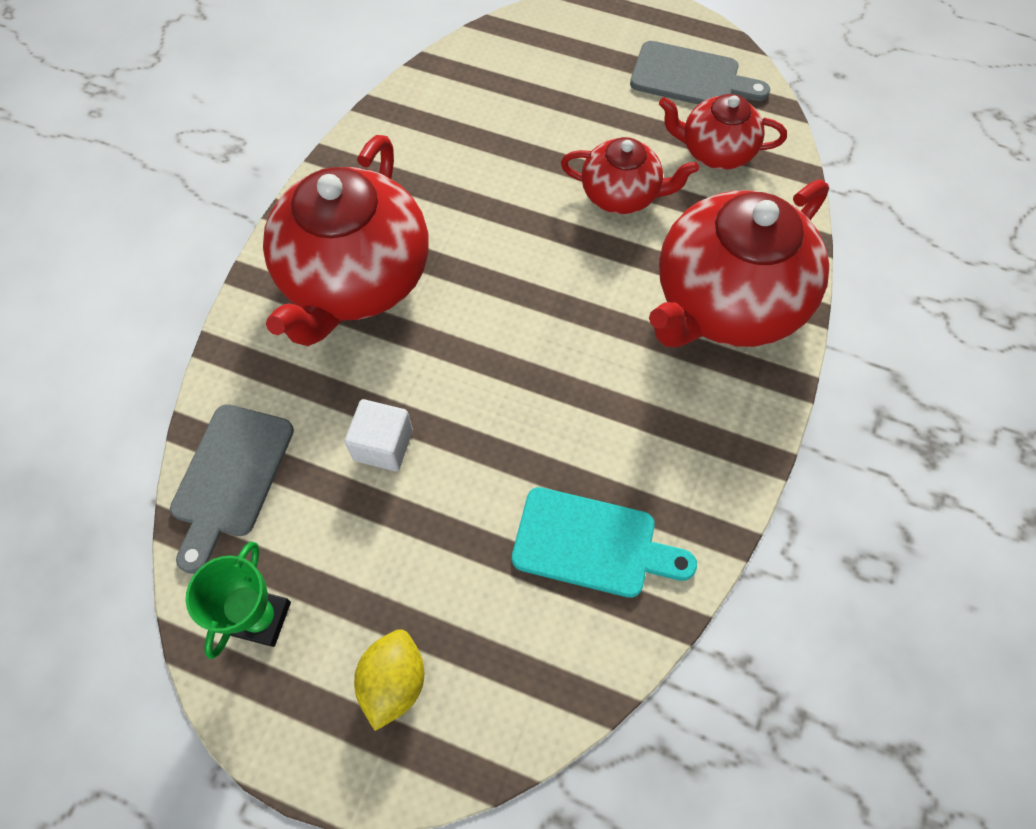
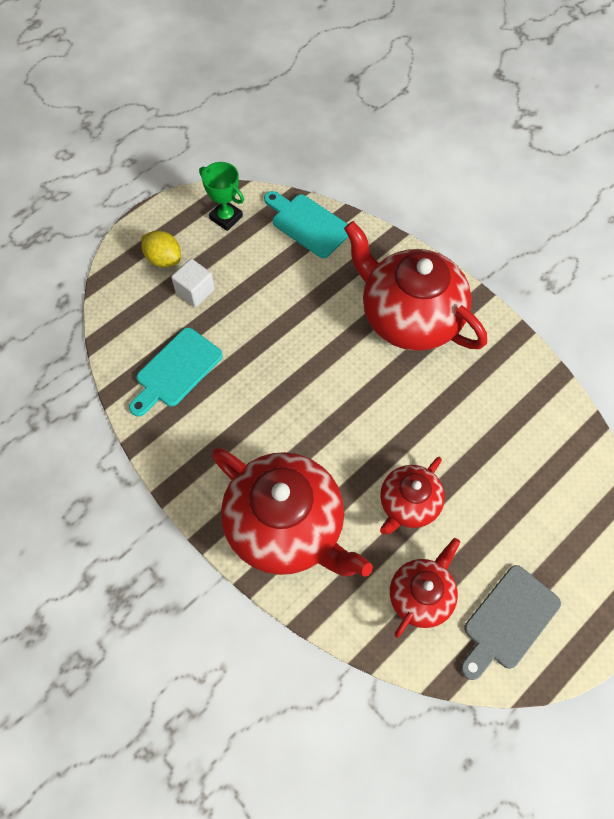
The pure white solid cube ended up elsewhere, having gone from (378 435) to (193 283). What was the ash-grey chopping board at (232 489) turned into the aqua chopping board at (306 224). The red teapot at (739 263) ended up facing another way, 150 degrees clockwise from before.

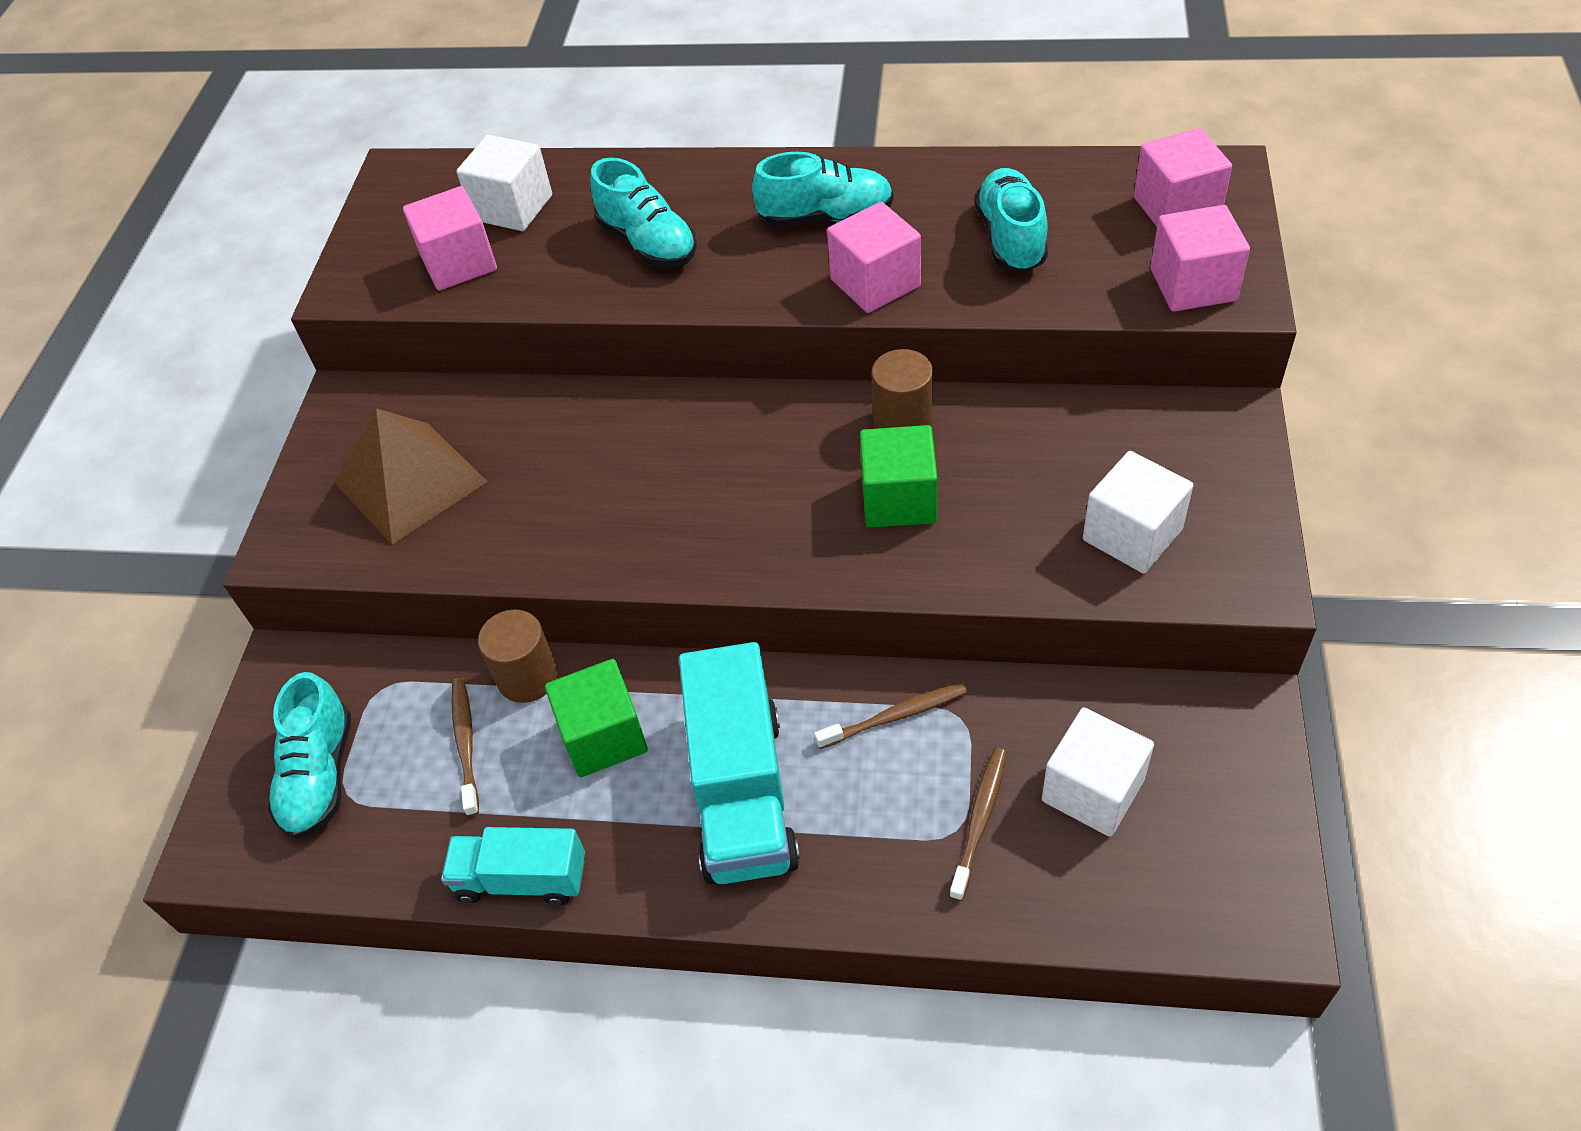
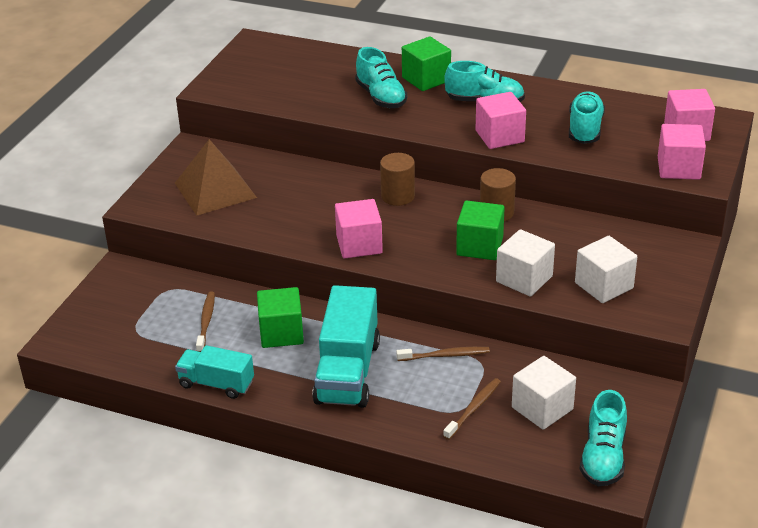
The second view gained the emerald solid cube at (426 64). The aqua sneaker ended up elsewhere, having gone from (309 755) to (603 438). The rosy solid cube ended up elsewhere, having gone from (450 238) to (359 228). The pure white solid cube ended up elsewhere, having gone from (504 183) to (525 262). The brown cylinder shape ended up elsewhere, having gone from (518 656) to (397 179).

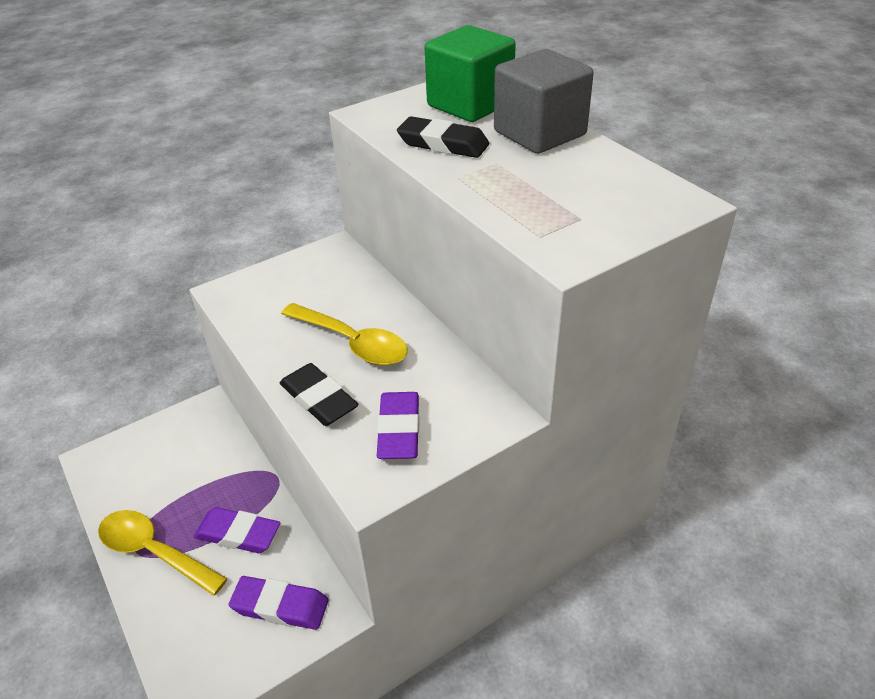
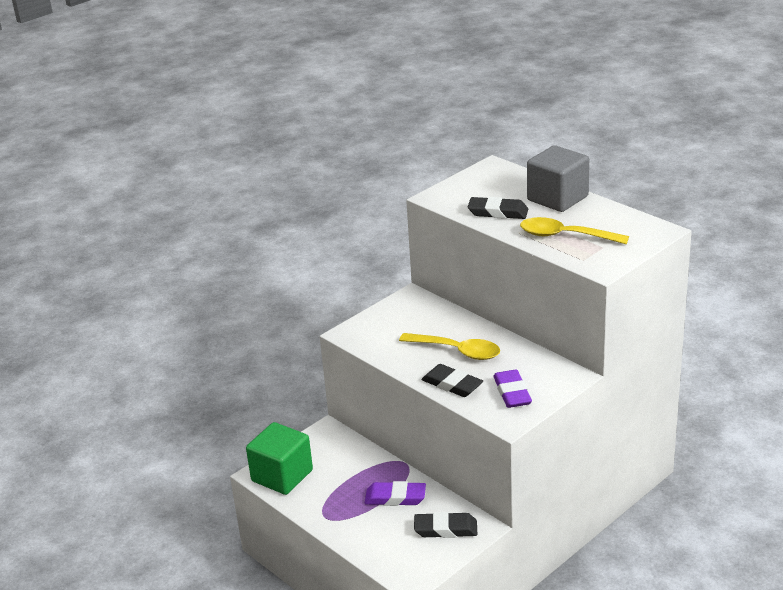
The yellow teaspoon ended up elsewhere, having gone from (163 553) to (574 231). The emerald solid cube ended up elsewhere, having gone from (470 73) to (279 458). What was the royal purple gum eraser at (278 603) turned into the jet-black gum eraser at (446 525).

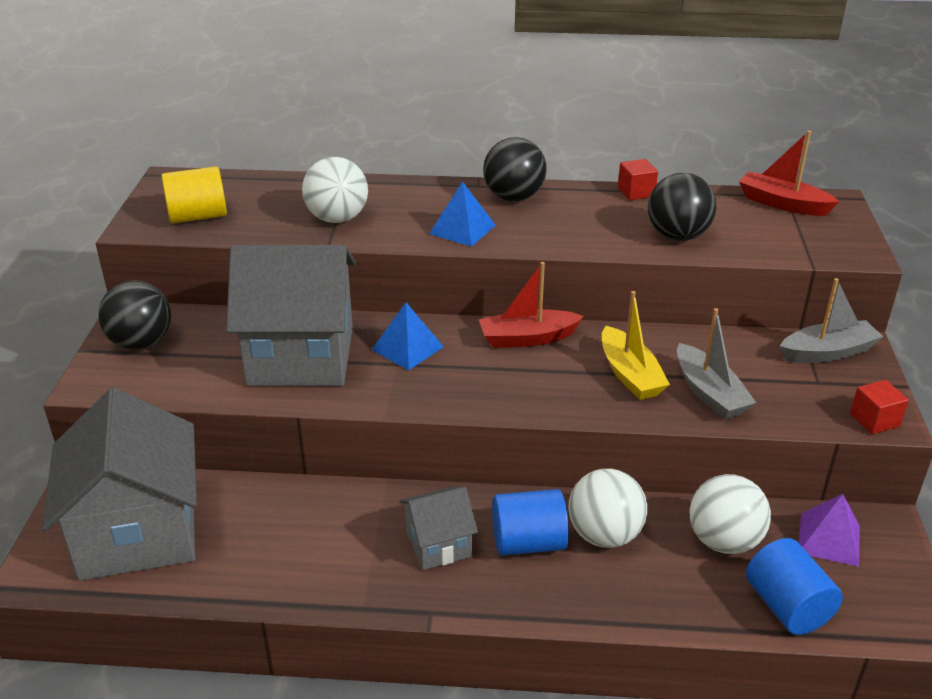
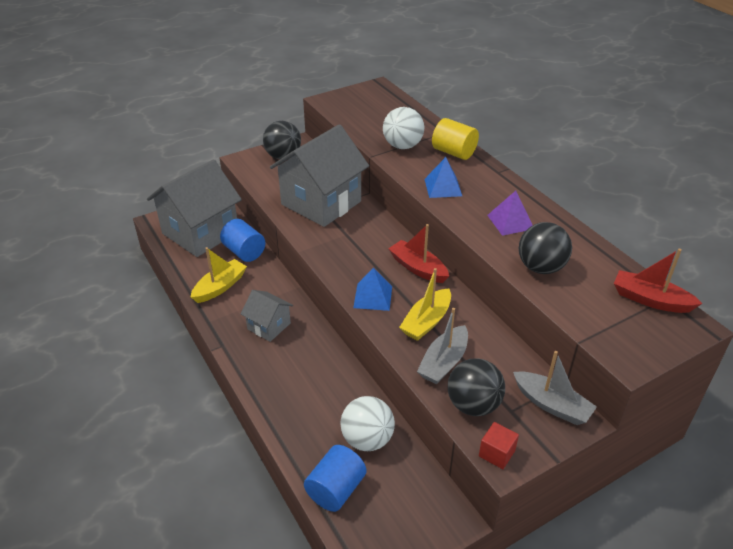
The second view lost the pure white ball at (608 508). The second view lost the red solid cube at (638 179). The second view gained the yellow toy boat at (219 275). The yellow cylinder shape ended up elsewhere, having gone from (194 195) to (455 139). The royal blue solid pyramid ended up elsewhere, having gone from (408 336) to (372 289). The jet-black ball ended up elsewhere, having gone from (515 169) to (476 387). The royal blue cylinder shape ended up elsewhere, having gone from (530 522) to (243 240). The royal purple solid pyramid ended up elsewhere, having gone from (829 530) to (510 213). The ash-grey cottage at (291 315) ended up facing another way, 75 degrees clockwise from before. The red toy boat at (789 173) ended up facing another way, 60 degrees counterclockwise from before.

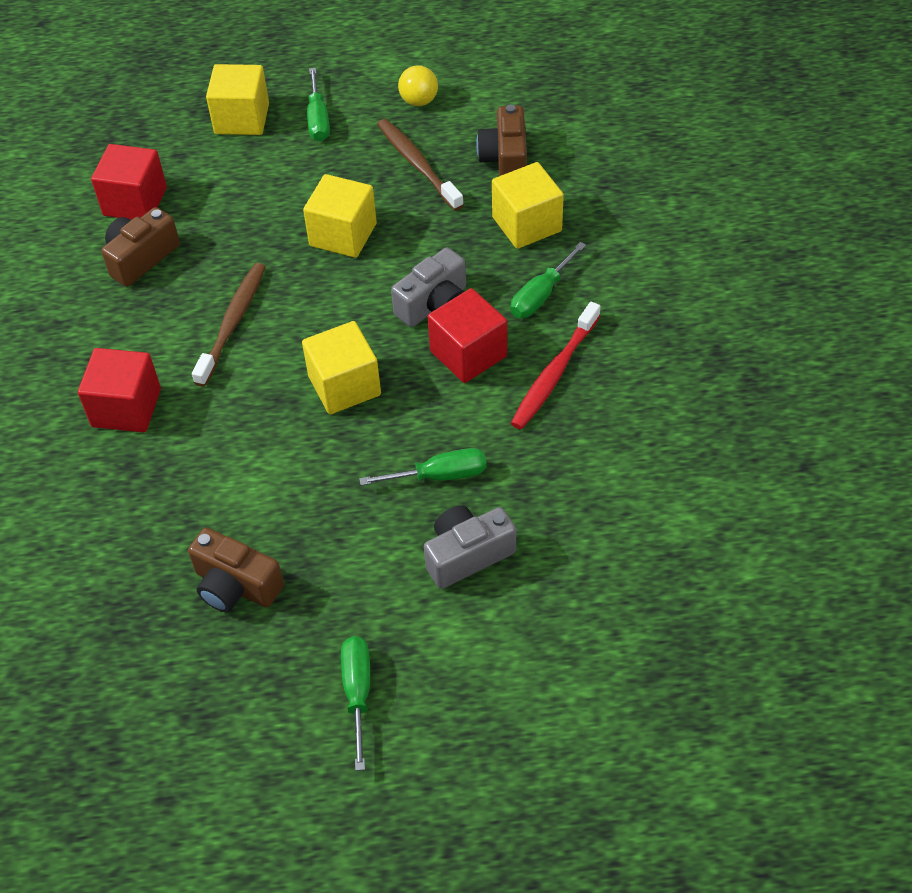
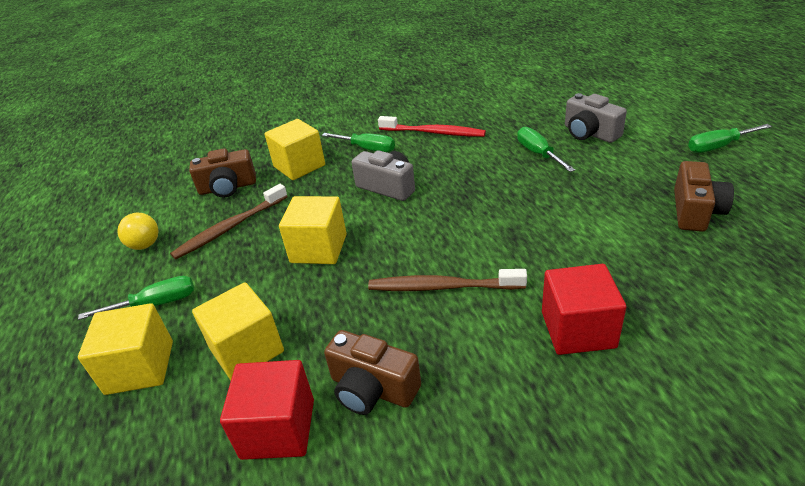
The second view lost the red solid cube at (467 335). The yellow solid cube ended up elsewhere, having gone from (341 367) to (238 331).

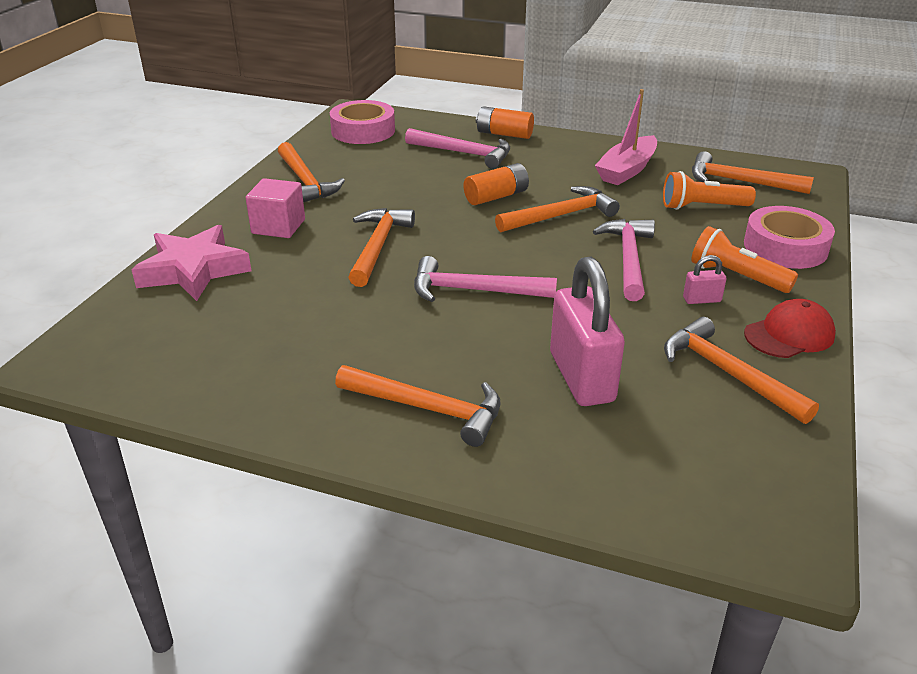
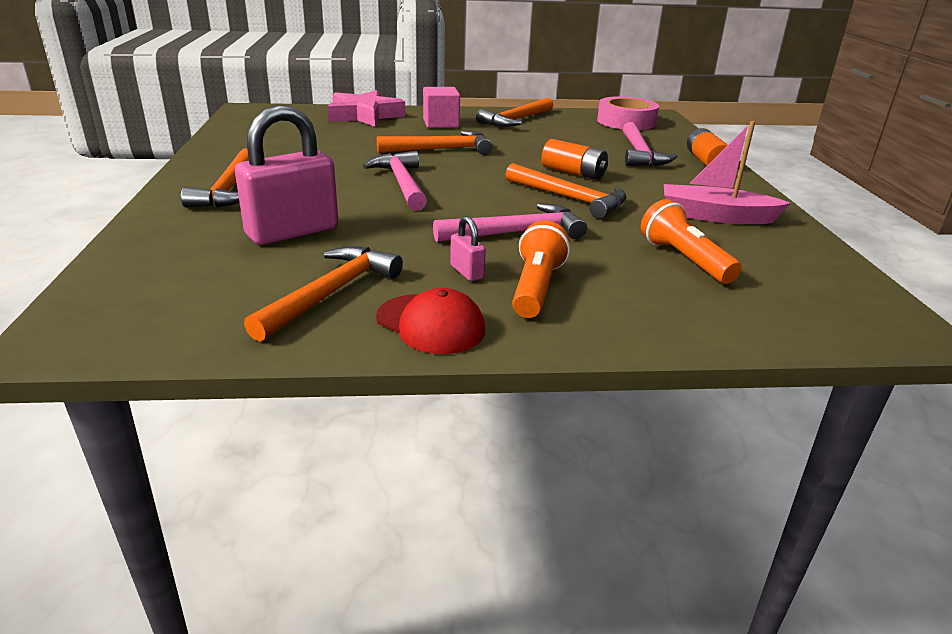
The second view lost the orange-coloured hammer at (753 172). The second view lost the rosy roll of tape at (789 237).

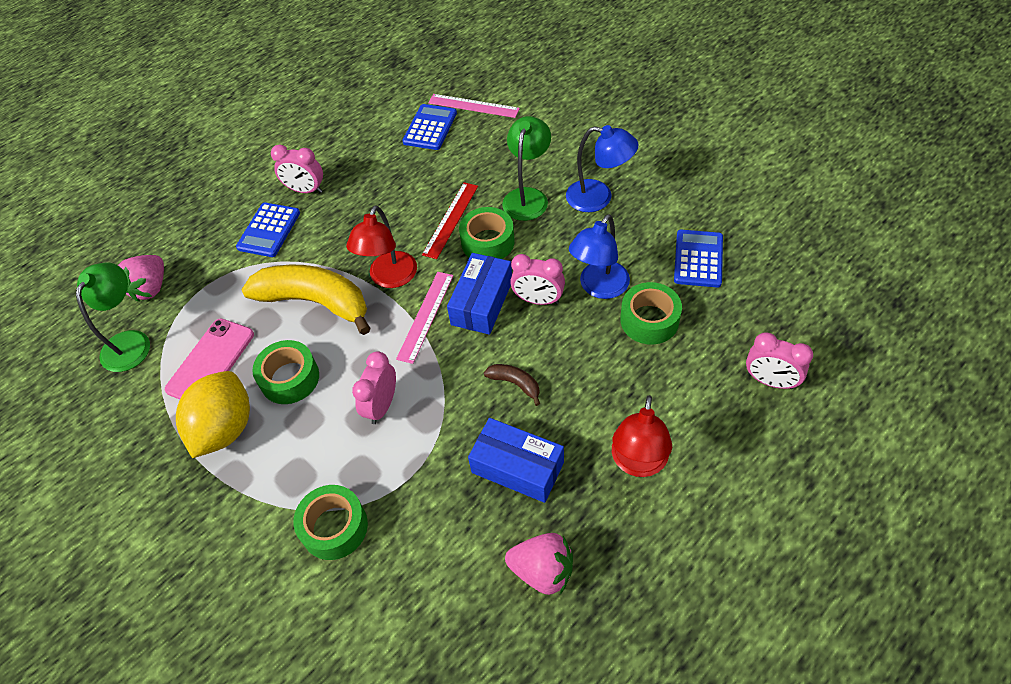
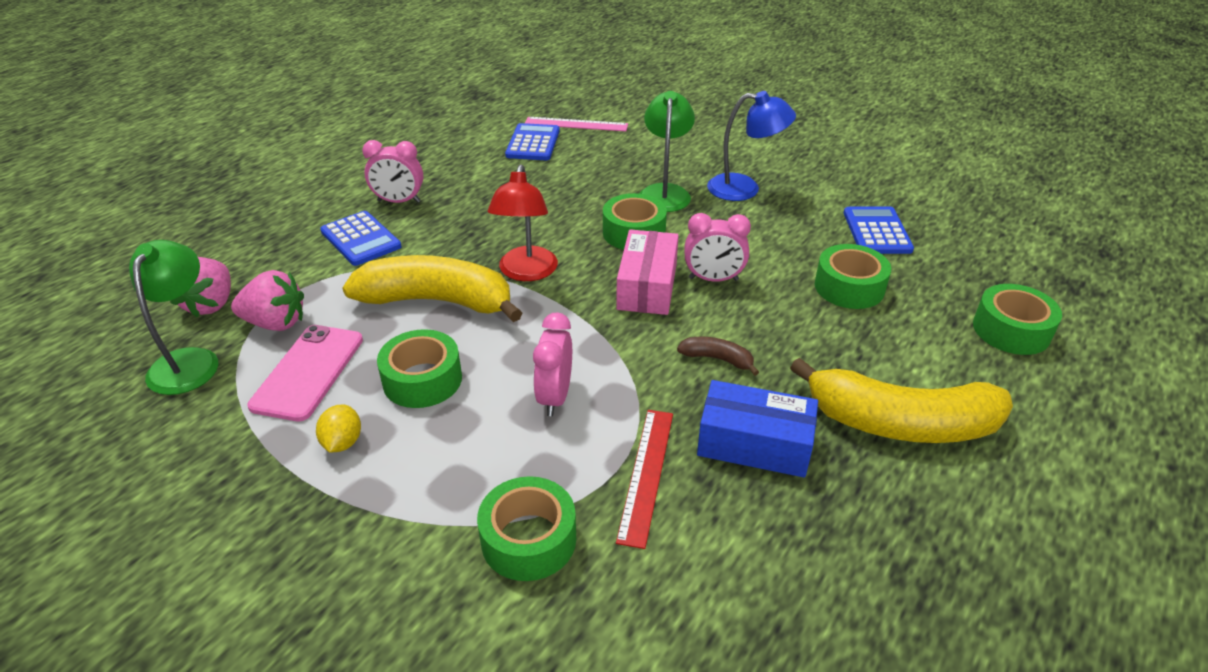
The second view lost the rosy straightedge at (424 318). The second view lost the royal blue reading lamp at (599 256). The red straightedge ended up elsewhere, having gone from (450 220) to (644 479). The rosy toy strawberry ended up elsewhere, having gone from (539 564) to (267 300). Where the red reading lamp stood at (642 436), the yellow banana came to stand at (901 400). Where the rosy alarm clock stood at (779 360), the emerald roll of tape came to stand at (1017 319). What was the royal blue parcel at (479 294) turned into the rosy parcel at (647 272). The royal blue adding machine at (268 230) ended up facing another way, 45 degrees counterclockwise from before. The size of the yellow toy lemon at (213 414) changed by a factor of 0.46.

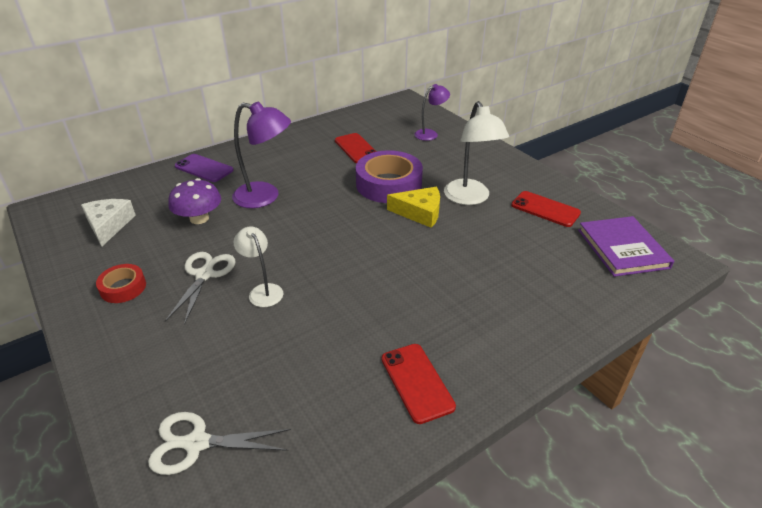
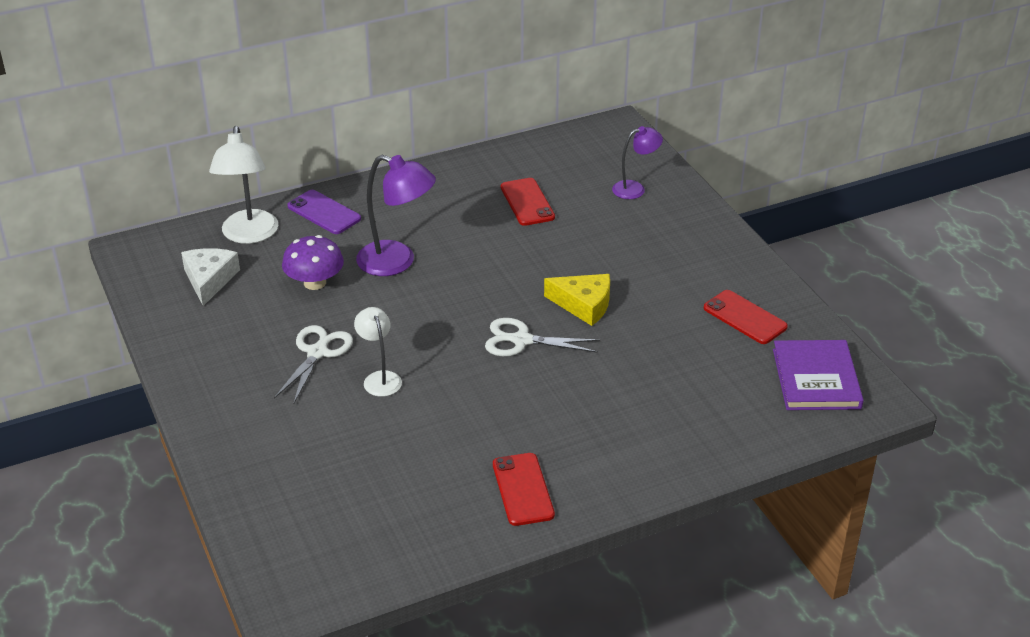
The second view lost the red roll of tape at (121 283). The second view lost the royal purple roll of tape at (389 176). The pure white pair of scissors ended up elsewhere, having gone from (219 443) to (542 337). The pure white reading lamp ended up elsewhere, having gone from (476 153) to (243 185).

